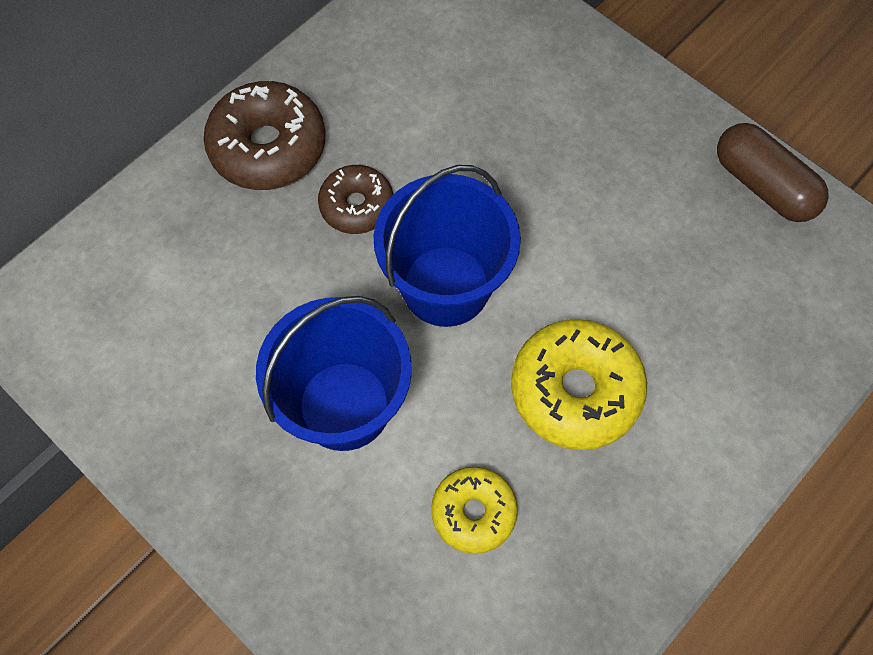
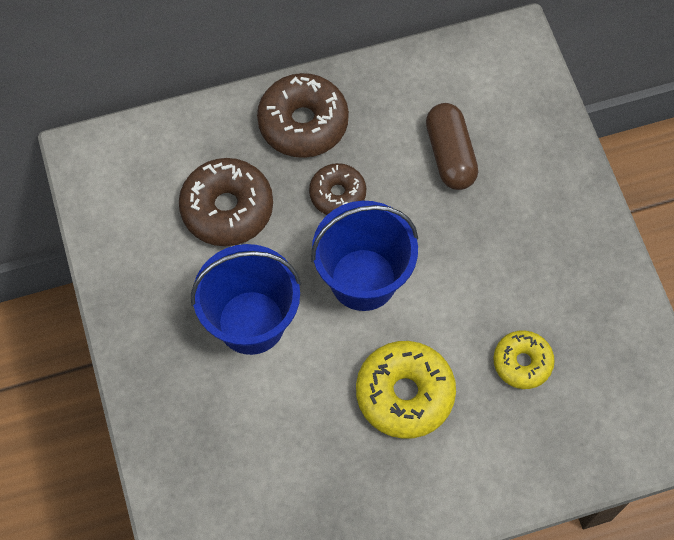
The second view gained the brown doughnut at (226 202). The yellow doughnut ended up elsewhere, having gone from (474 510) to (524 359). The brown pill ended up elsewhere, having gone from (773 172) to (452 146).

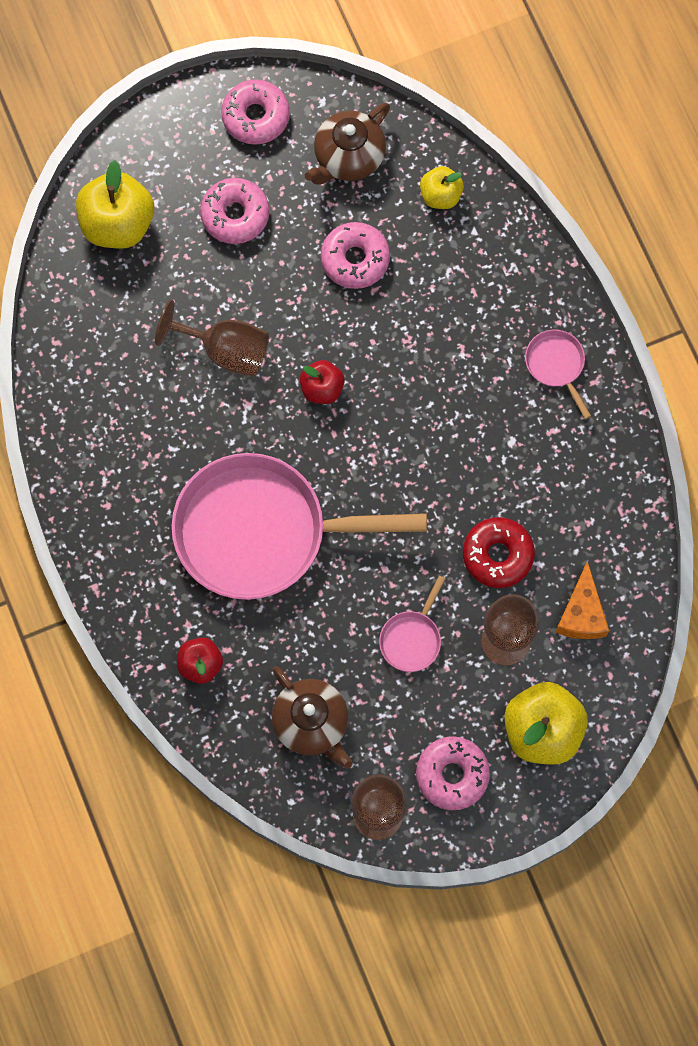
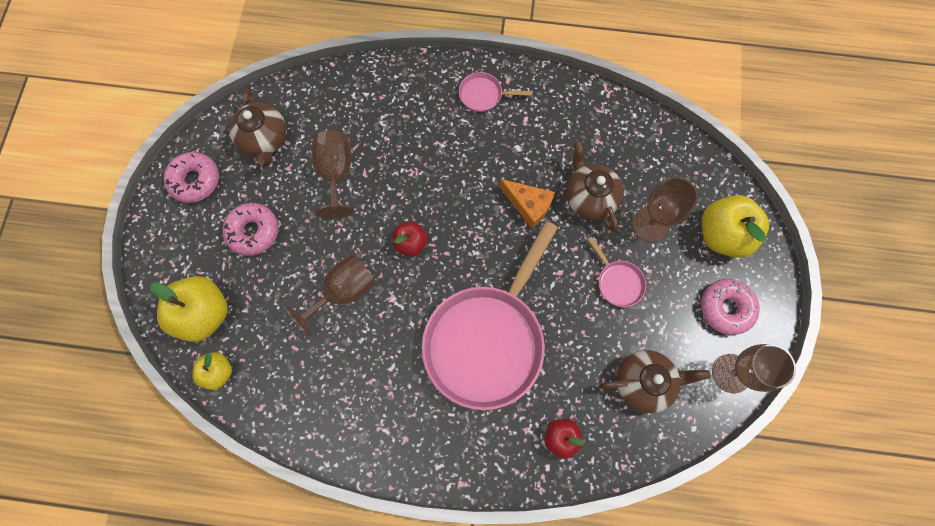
The yellow apple ended up elsewhere, having gone from (442 187) to (212 371). The orange-coloured piece of cheese ended up elsewhere, having gone from (582 600) to (527 204). Where the rosy doughnut stood at (355 255), the brown chalice came to stand at (332 175). Where the red doughnut stood at (499 552), the brown teapot came to stand at (595 186).

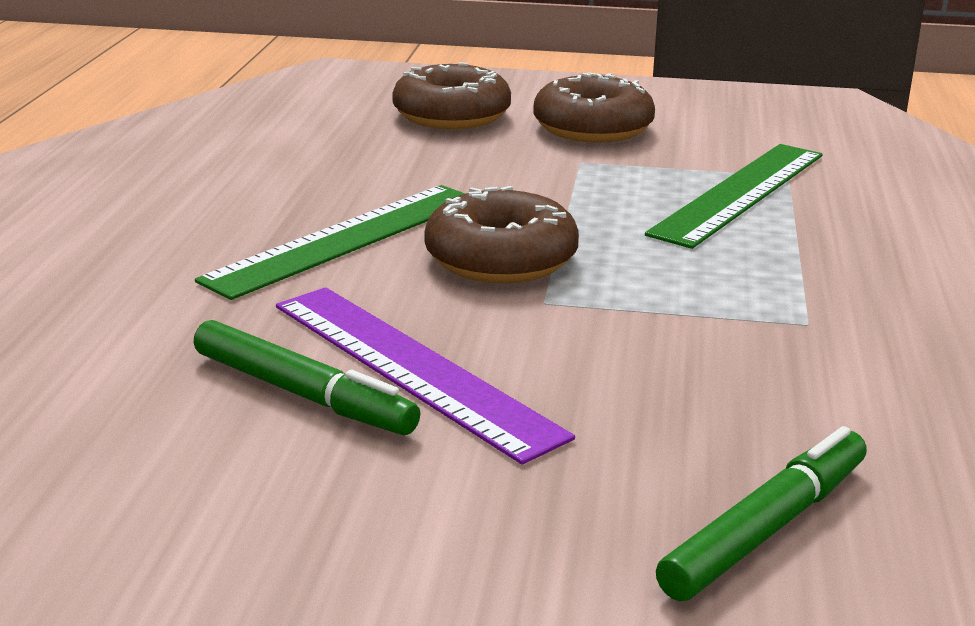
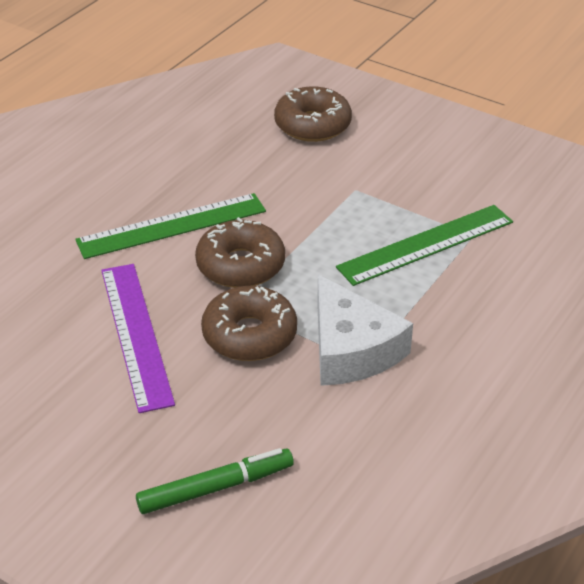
The second view lost the emerald marker pen at (307 377). The second view gained the pure white piece of cheese at (365 330). The brown doughnut ended up elsewhere, having gone from (594 107) to (249 323).

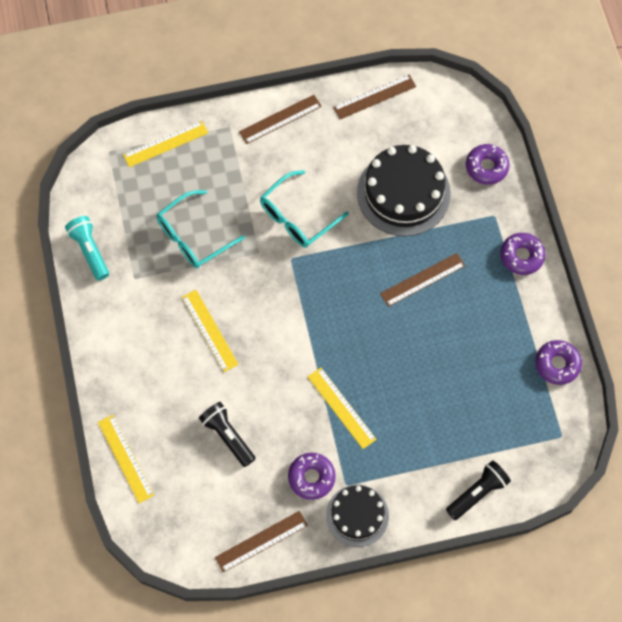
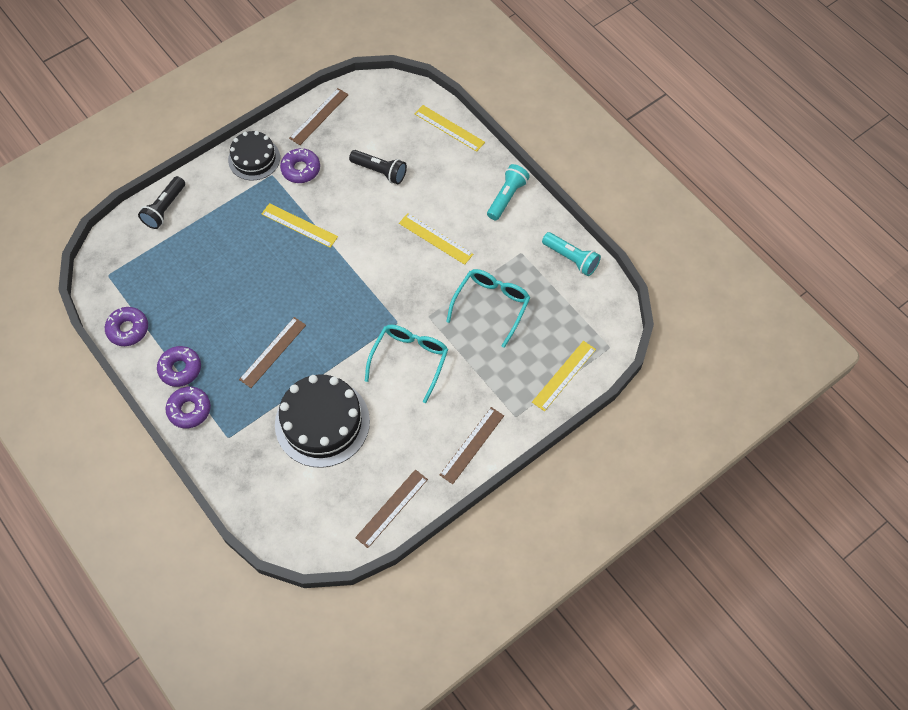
The second view gained the aqua torch at (508 192). The royal purple doughnut ended up elsewhere, having gone from (488 164) to (179 366).

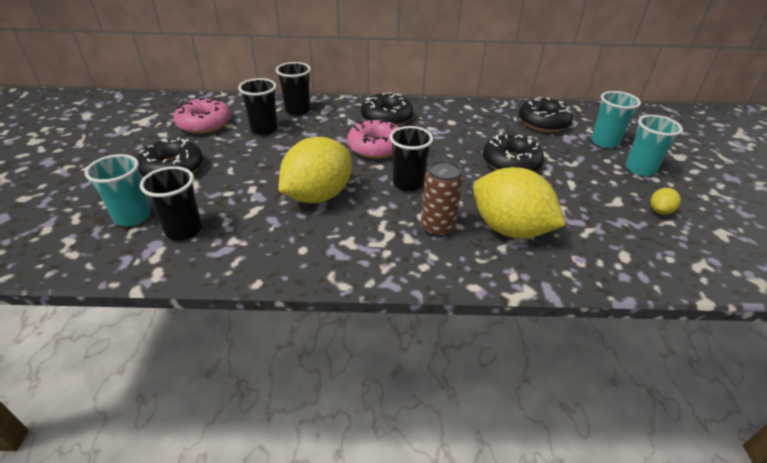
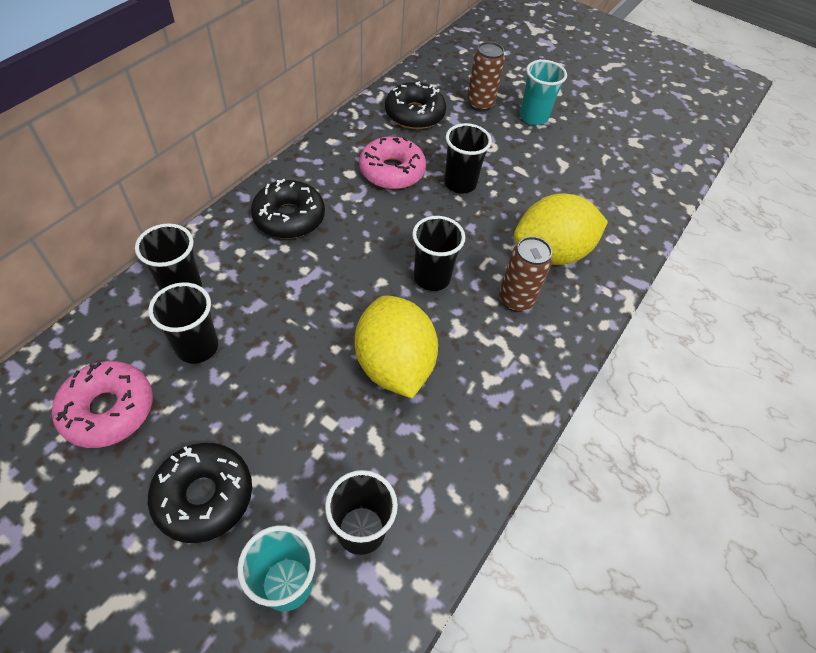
The second view lost the yellow toy lemon at (665 201). The rosy doughnut ended up elsewhere, having gone from (373 139) to (392 162). Where the jet-black doughnut stood at (513 152), the jet-black beaker came to stand at (468 158). Where the aqua beaker stood at (616 119), the brown tin came to stand at (486 77).

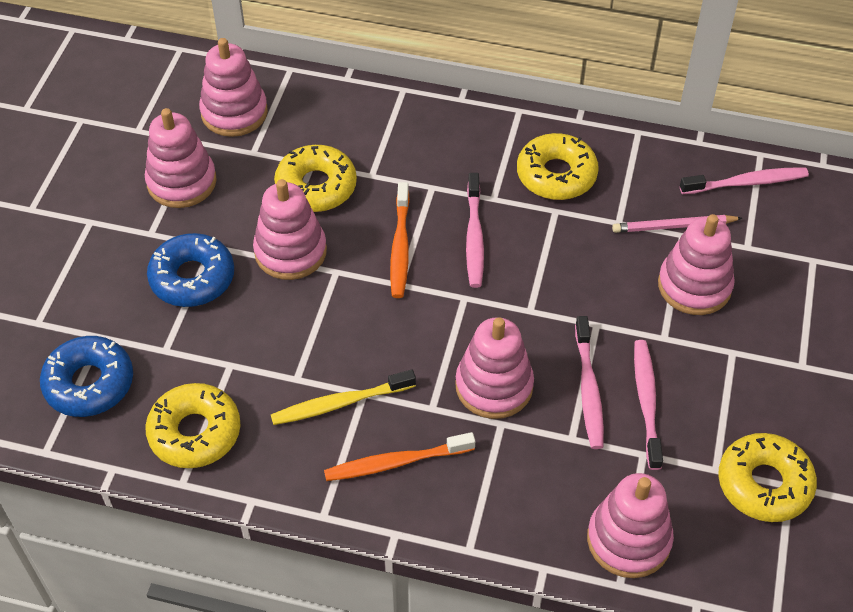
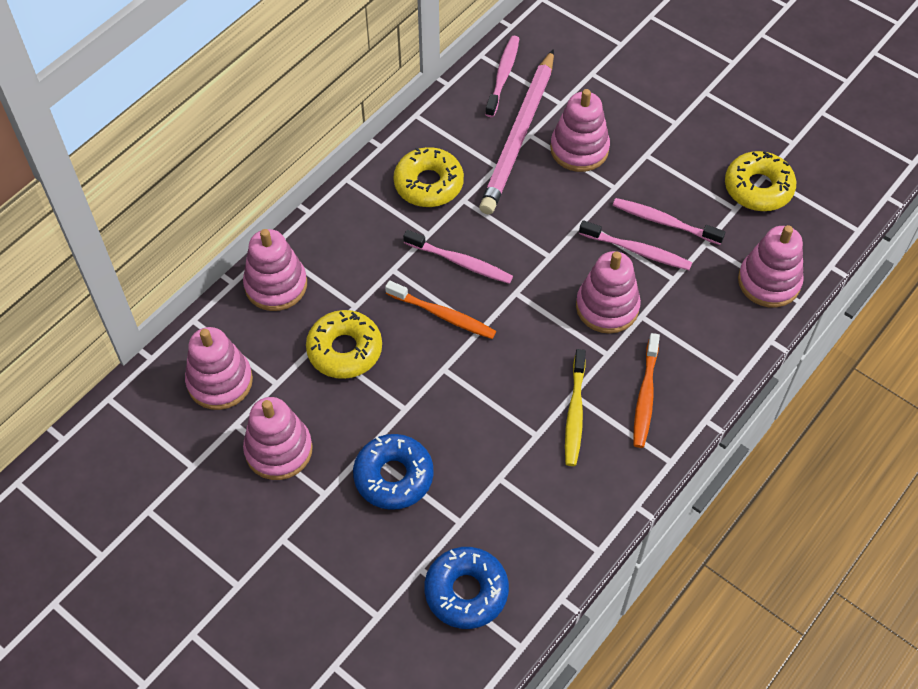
The second view lost the yellow doughnut at (193 425). The rosy ring stacker ended up elsewhere, having gone from (290 229) to (275 270). The size of the rosy pencil at (677 224) changed by a factor of 2.04.

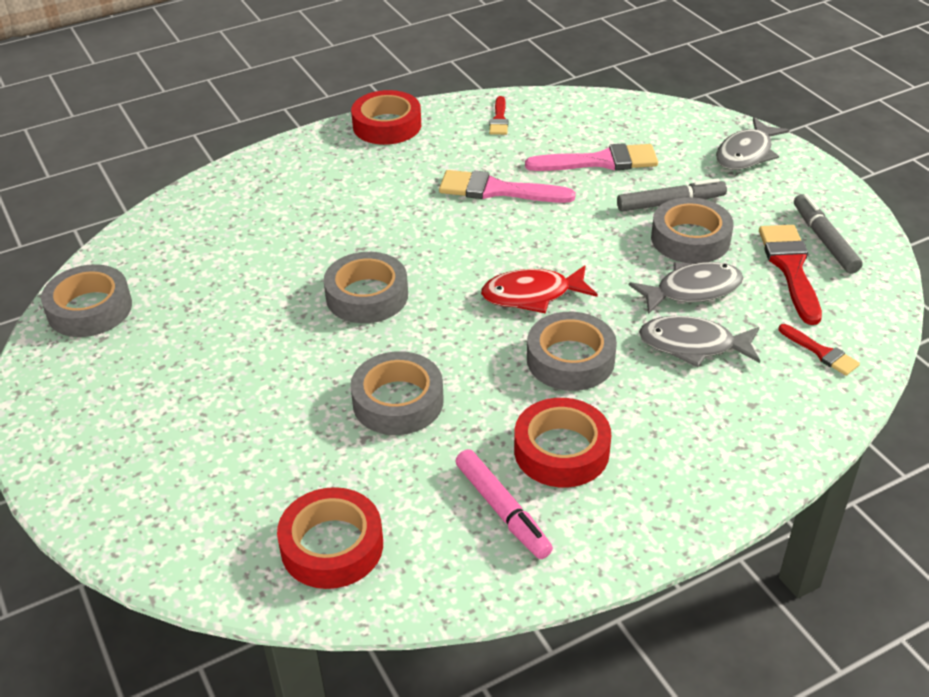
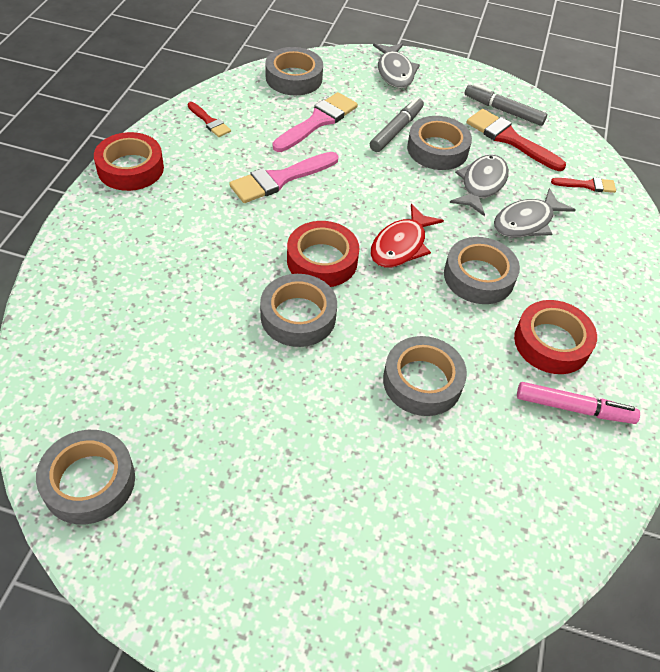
The second view gained the ash-grey roll of tape at (294 71). The red roll of tape ended up elsewhere, having gone from (330 538) to (323 254).

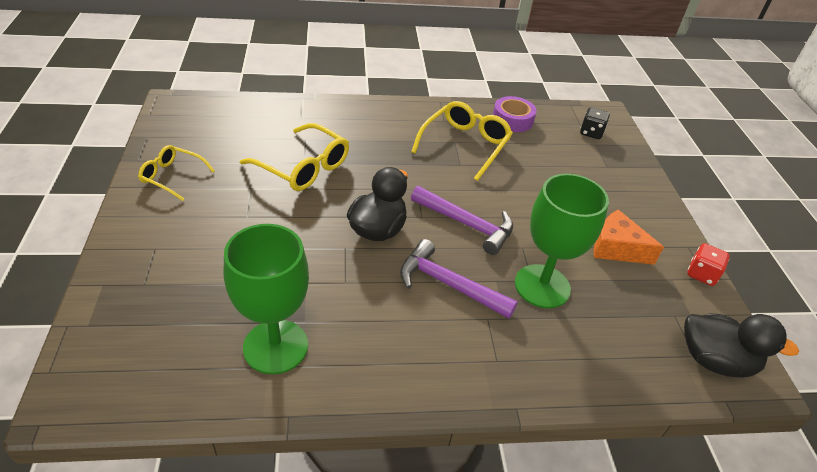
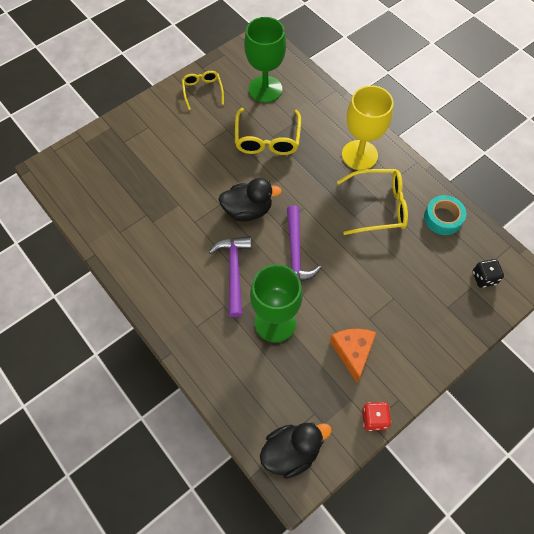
The second view gained the yellow chalice at (368 127). The emerald chalice ended up elsewhere, having gone from (266 299) to (265 60). What was the royal purple roll of tape at (515 114) turned into the aqua roll of tape at (445 215). The jet-black duck at (741 345) ended up facing another way, 105 degrees counterclockwise from before.

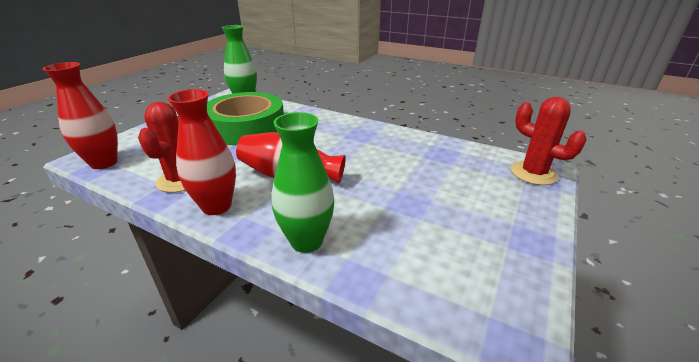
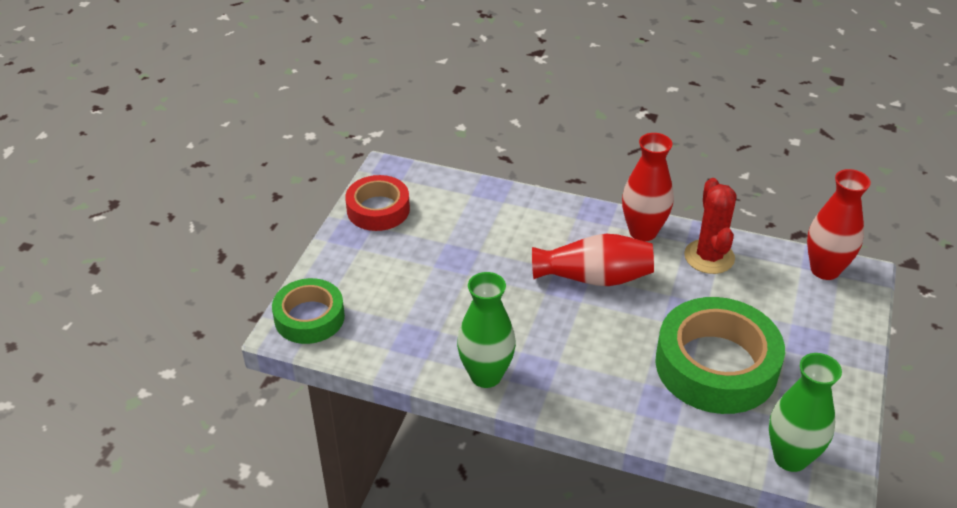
The second view gained the red roll of tape at (377 203). The emerald vase ended up elsewhere, having gone from (303 182) to (486 330). Where the red cactus stood at (549 141), the emerald roll of tape came to stand at (308 311).

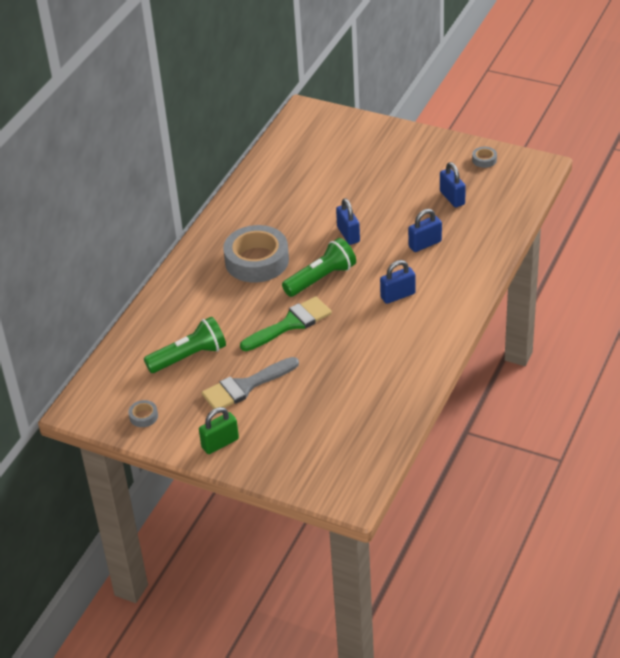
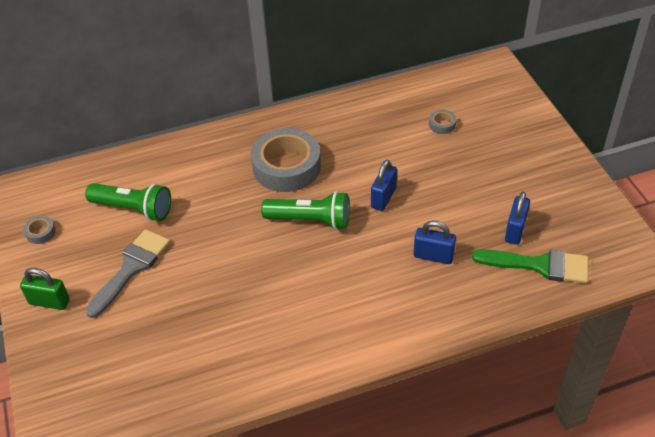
The second view lost the royal blue padlock at (398 282). The emerald paintbrush ended up elsewhere, having gone from (286 323) to (530 266). The ash-grey roll of tape ended up elsewhere, having gone from (484 157) to (442 122). The ash-grey paintbrush at (250 383) ended up facing another way, 105 degrees clockwise from before.

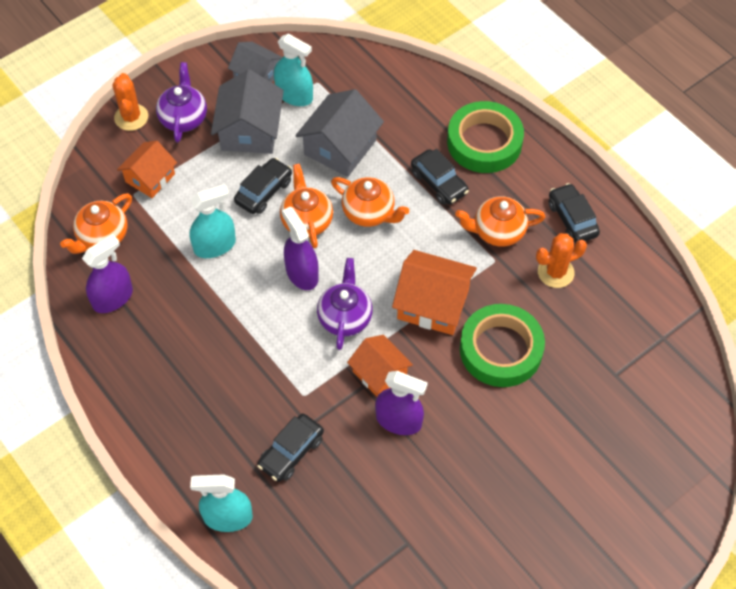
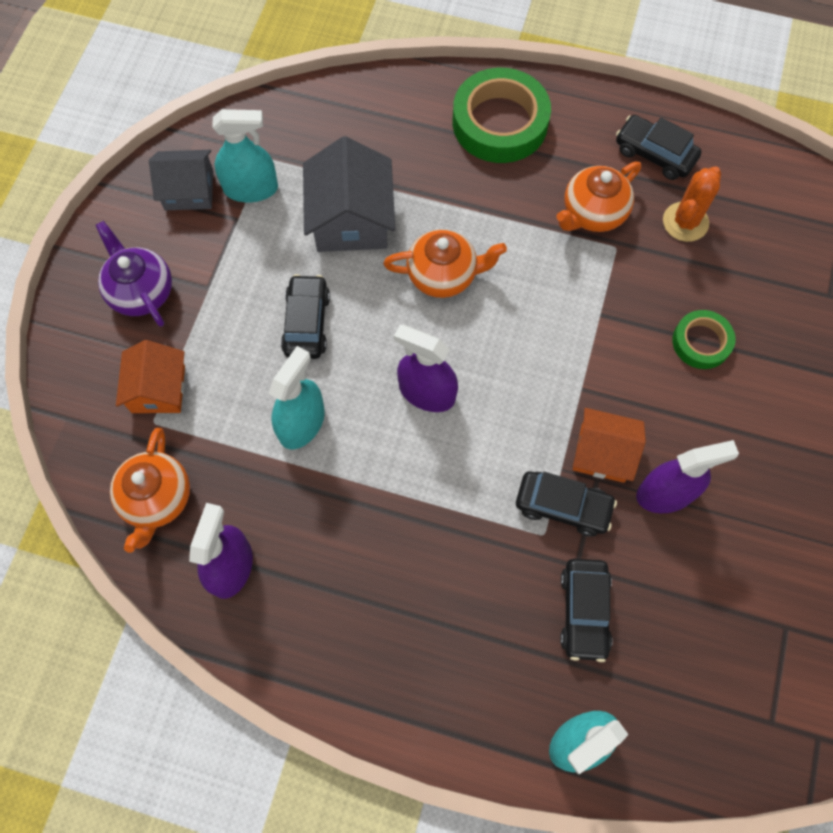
The second view lost the orange-coloured cactus at (130 102). The second view lost the ash-grey cottage at (247 111). The second view lost the orange-coloured teapot at (306 206). The second view lost the royal purple teapot at (345 304). The second view lost the orange-coloured cottage at (434 292). The jet-black car ended up elsewhere, having gone from (440 177) to (566 504). The size of the emerald roll of tape at (502 345) changed by a factor of 0.55.

